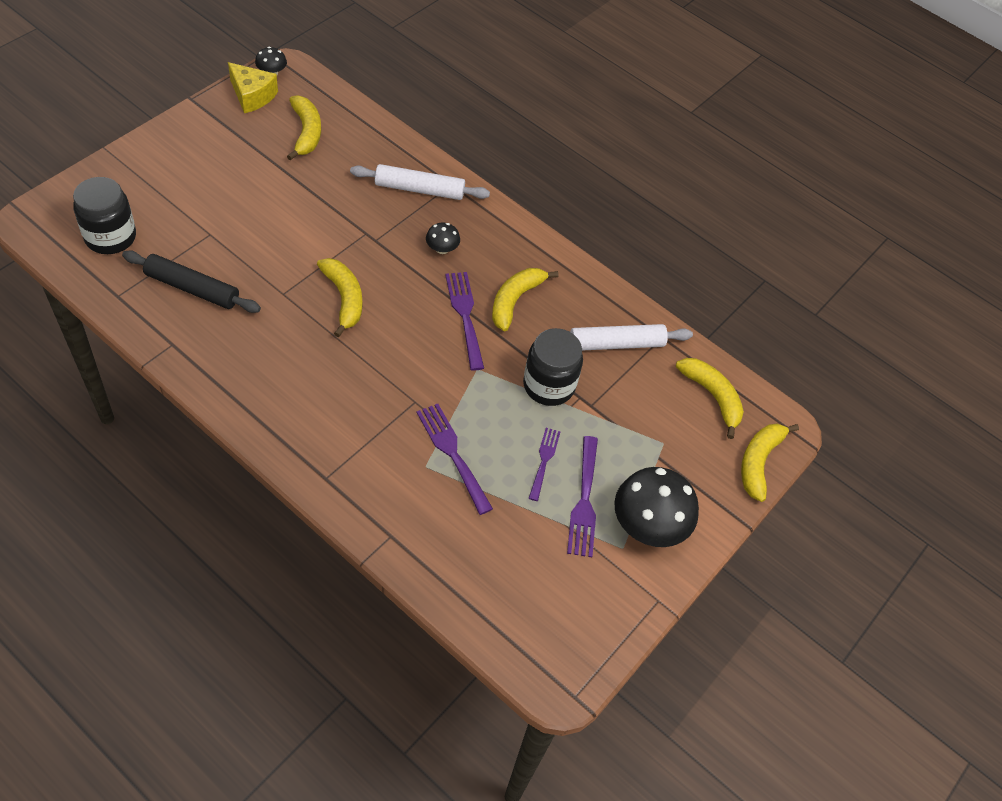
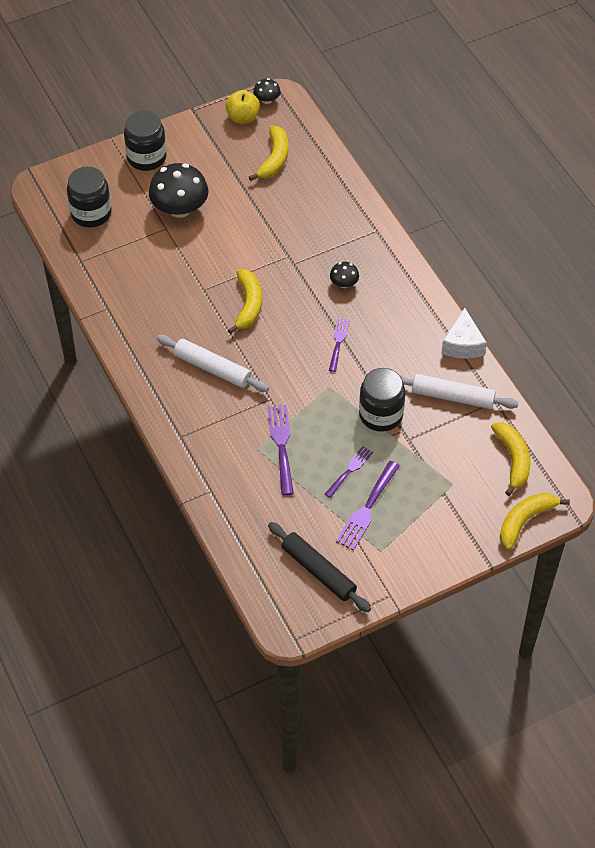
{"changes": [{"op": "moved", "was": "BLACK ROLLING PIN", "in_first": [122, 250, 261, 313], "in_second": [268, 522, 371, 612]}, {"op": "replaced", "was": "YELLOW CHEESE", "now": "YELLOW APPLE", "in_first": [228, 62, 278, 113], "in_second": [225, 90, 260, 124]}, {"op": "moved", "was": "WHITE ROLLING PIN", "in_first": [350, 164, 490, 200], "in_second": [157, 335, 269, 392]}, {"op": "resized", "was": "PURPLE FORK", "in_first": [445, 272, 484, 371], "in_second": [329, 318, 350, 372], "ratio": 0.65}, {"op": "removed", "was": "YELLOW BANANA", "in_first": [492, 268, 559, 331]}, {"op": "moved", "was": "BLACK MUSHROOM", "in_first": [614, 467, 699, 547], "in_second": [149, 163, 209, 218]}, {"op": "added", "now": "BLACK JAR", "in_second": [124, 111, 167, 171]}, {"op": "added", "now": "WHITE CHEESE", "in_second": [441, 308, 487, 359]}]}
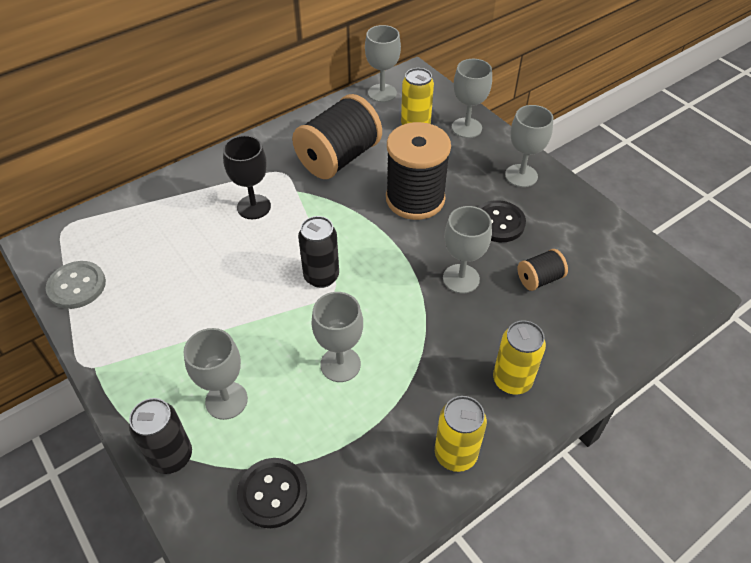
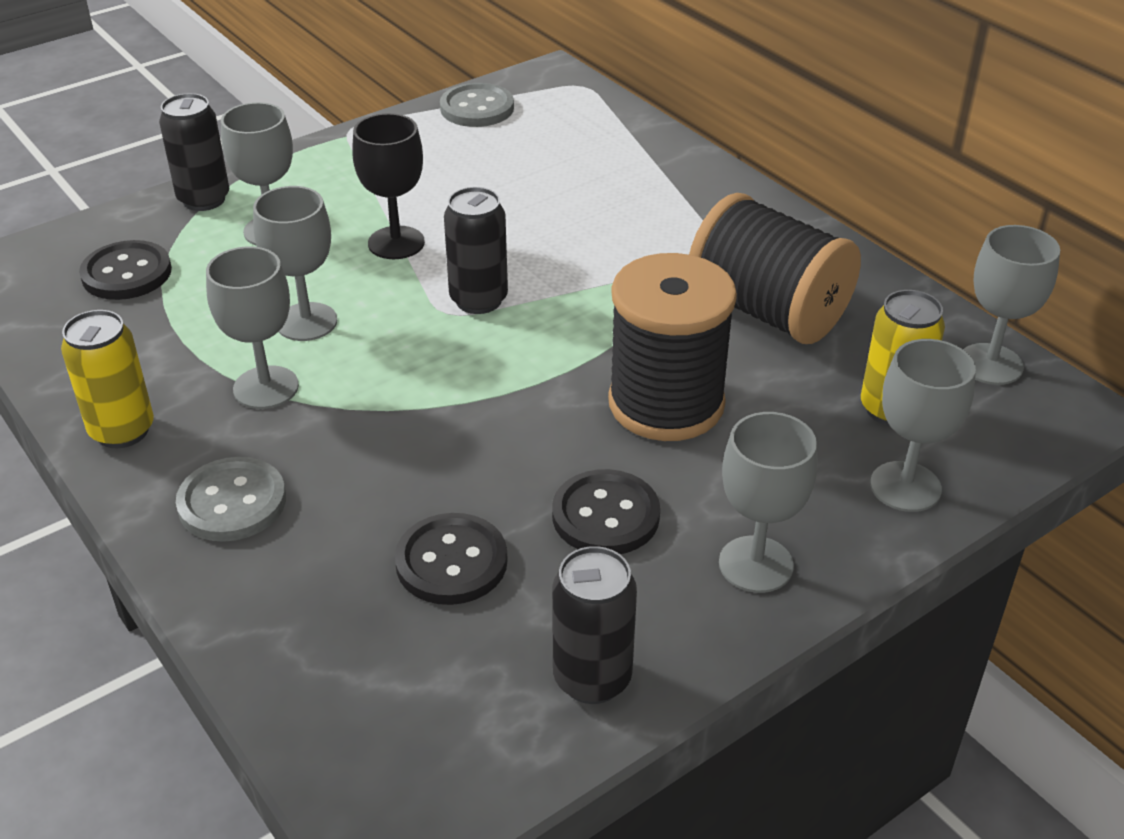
{"changes": [{"op": "moved", "was": "BLACK GOBLET", "in_first": [223, 135, 271, 219], "in_second": [352, 113, 425, 259]}, {"op": "moved", "was": "GREY GOBLET", "in_first": [443, 206, 492, 293], "in_second": [206, 246, 299, 409]}, {"op": "replaced", "was": "YELLOW CAN", "now": "GREY BUTTON", "in_first": [493, 320, 546, 395], "in_second": [176, 457, 286, 542]}, {"op": "replaced", "was": "BLACK SPOOL", "now": "BLACK BUTTON", "in_first": [518, 249, 568, 291], "in_second": [395, 513, 508, 605]}, {"op": "added", "now": "BLACK CAN", "in_second": [552, 546, 637, 704]}]}
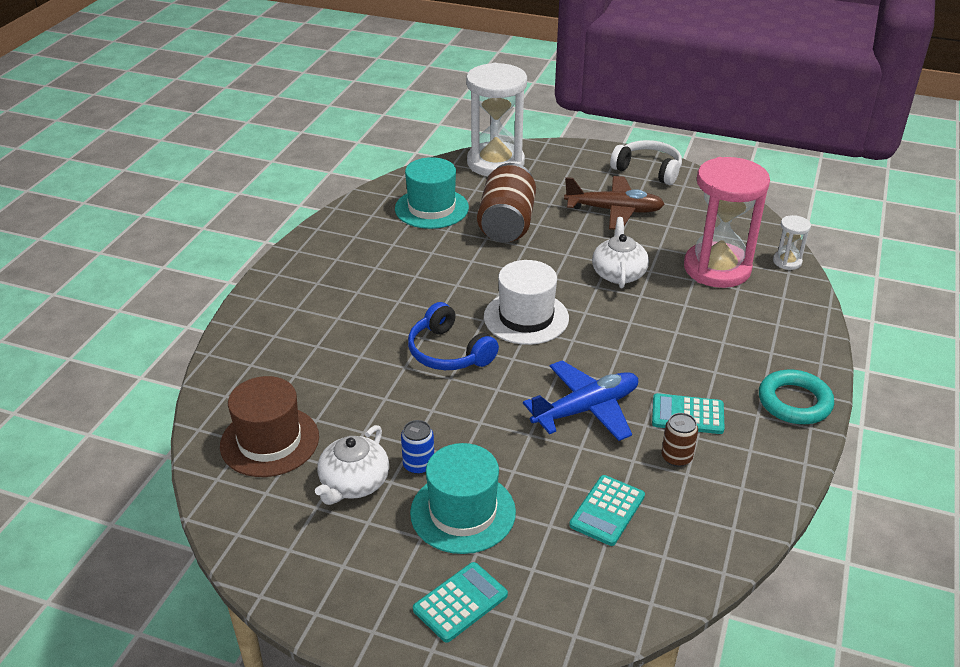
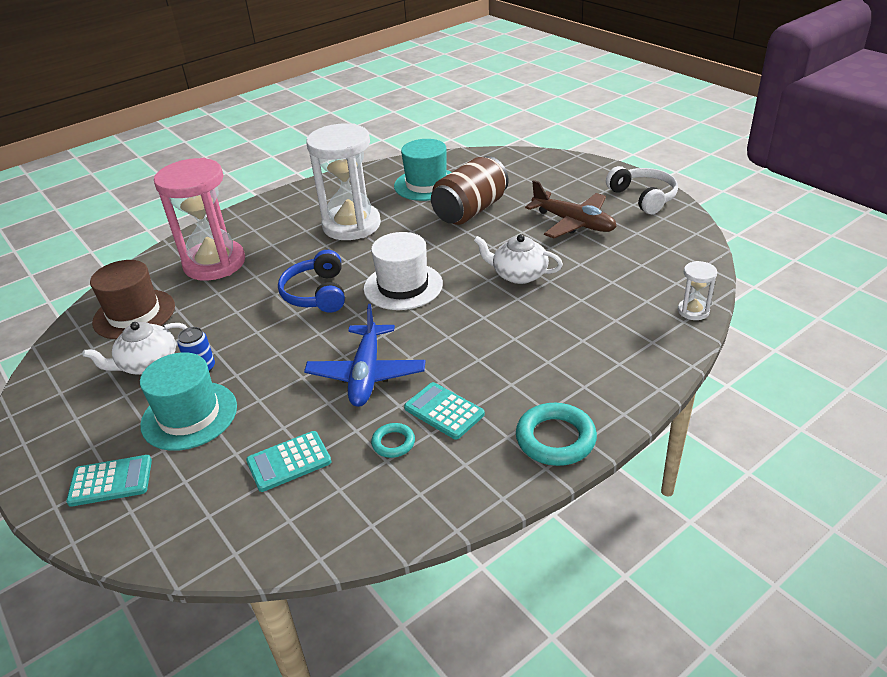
{"changes": [{"op": "moved", "was": "WHITE HOURGLASS", "in_first": [466, 63, 527, 176], "in_second": [306, 124, 381, 240]}, {"op": "turned", "was": "BLUE PLANE", "in_first": [523, 360, 638, 441], "in_second": [304, 304, 425, 407], "clockwise": 90}, {"op": "turned", "was": "WHITE TEAPOT", "in_first": [592, 217, 649, 288], "in_second": [474, 234, 563, 284], "clockwise": -105}, {"op": "replaced", "was": "BROWN CAN", "now": "TURQUOISE RING", "in_first": [661, 413, 698, 467], "in_second": [371, 423, 415, 458]}, {"op": "moved", "was": "PINK HOURGLASS", "in_first": [684, 157, 770, 288], "in_second": [154, 158, 245, 281]}]}
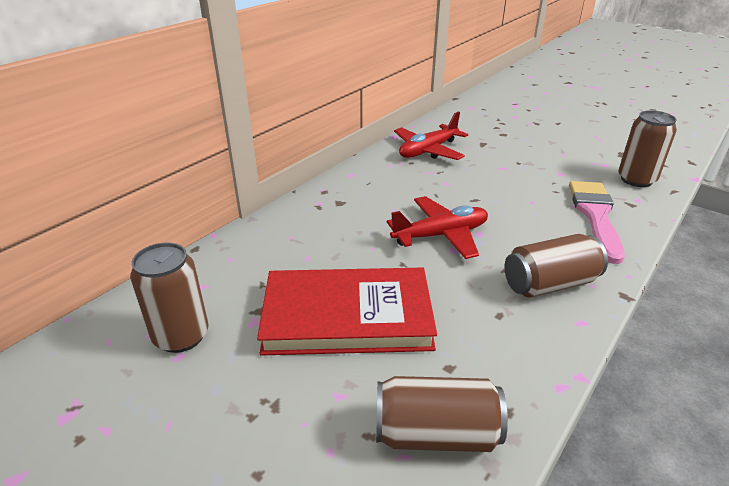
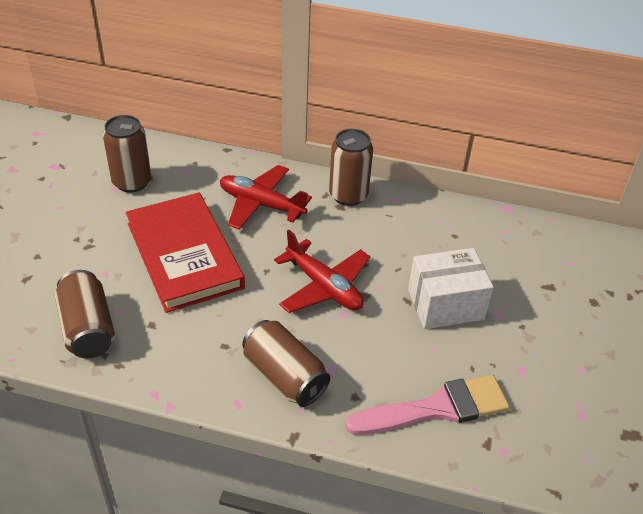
{"changes": [{"op": "moved", "was": "RED PLANE", "in_first": [394, 111, 468, 160], "in_second": [220, 165, 312, 230]}, {"op": "moved", "was": "BROWN CAN", "in_first": [618, 110, 677, 187], "in_second": [329, 129, 373, 206]}, {"op": "added", "now": "WHITE BOX", "in_second": [408, 248, 494, 329]}]}
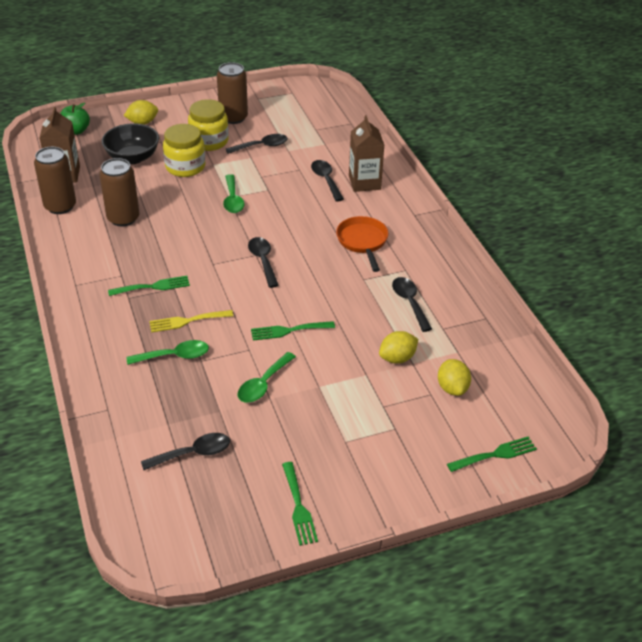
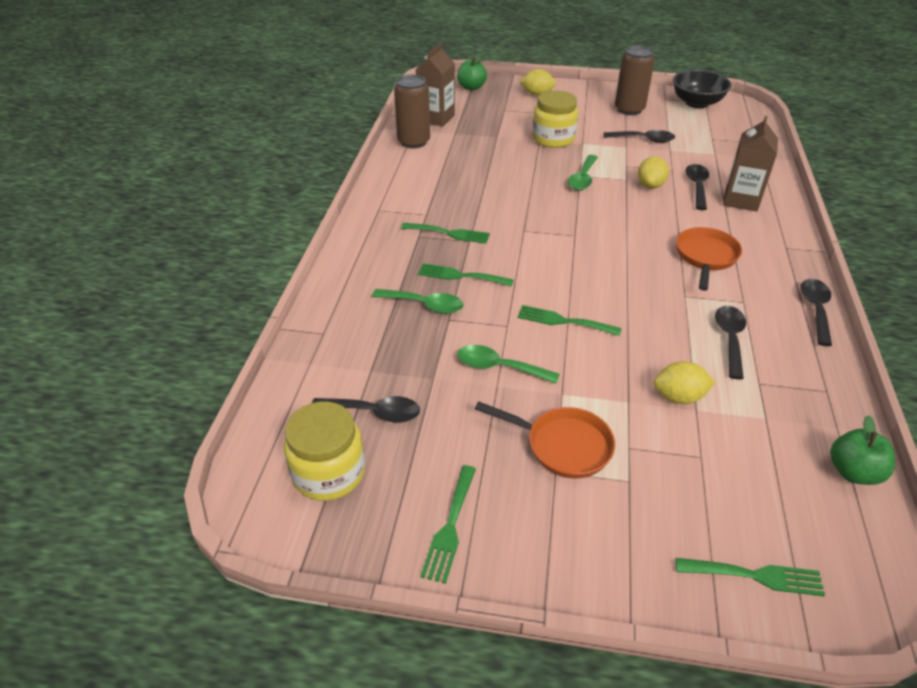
{"changes": [{"op": "removed", "was": "BROWN CAN", "in_first": [99, 158, 139, 226]}, {"op": "moved", "was": "BLACK BOWL", "in_first": [102, 124, 159, 164], "in_second": [673, 70, 732, 108]}, {"op": "recoloured", "was": "YELLOW FORK", "now": "GREEN FORK", "in_first": [149, 310, 233, 333], "in_second": [418, 263, 514, 287]}, {"op": "moved", "was": "YELLOW JAR", "in_first": [188, 99, 229, 151], "in_second": [284, 402, 365, 501]}, {"op": "turned", "was": "GREEN SPOON", "in_first": [238, 352, 296, 403], "in_second": [457, 345, 560, 384], "clockwise": 45}, {"op": "moved", "was": "BLACK SPOON", "in_first": [248, 237, 279, 288], "in_second": [801, 279, 832, 346]}, {"op": "moved", "was": "YELLOW LEMON", "in_first": [438, 359, 471, 396], "in_second": [637, 156, 669, 189]}, {"op": "added", "now": "ORANGE PAN", "in_second": [475, 401, 615, 478]}, {"op": "added", "now": "GREEN APPLE", "in_second": [830, 415, 895, 485]}]}
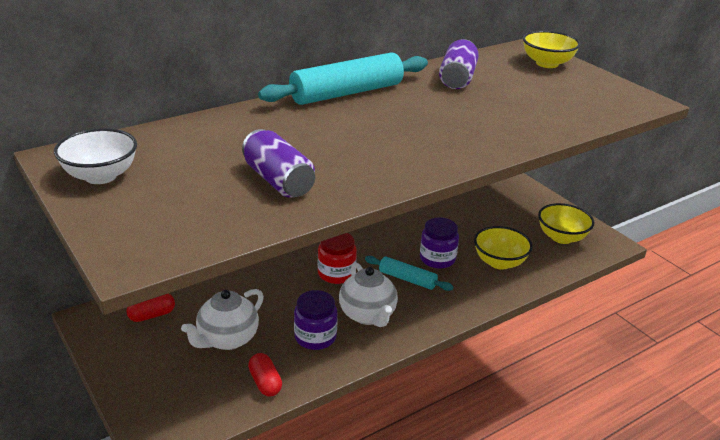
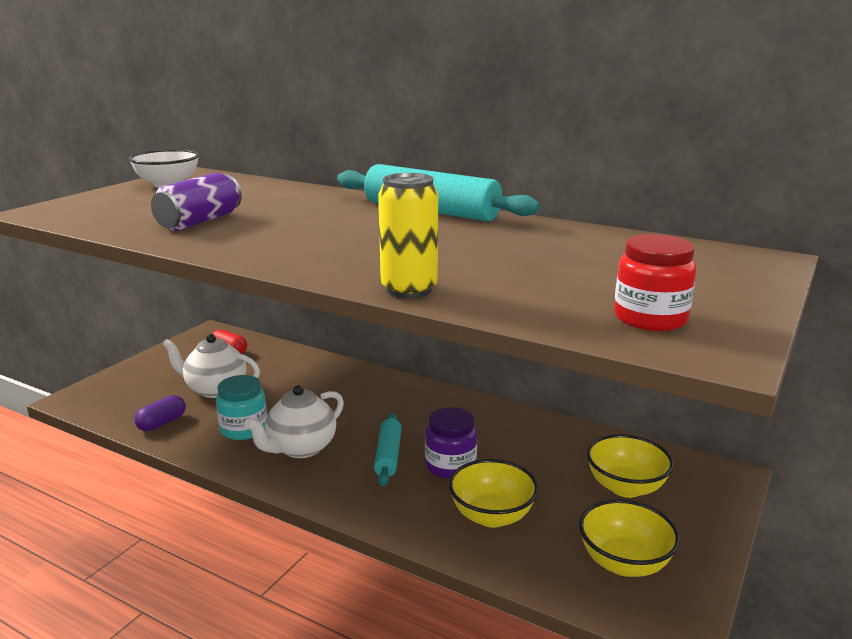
{"changes": [{"op": "recoloured", "was": "RED CAPSULE", "now": "PURPLE CAPSULE", "in_first": [248, 353, 282, 396], "in_second": [134, 395, 186, 431]}, {"op": "recoloured", "was": "PURPLE JAR", "now": "TURQUOISE JAR", "in_first": [294, 290, 338, 350], "in_second": [216, 375, 267, 440]}, {"op": "moved", "was": "RED JAR", "in_first": [318, 233, 357, 284], "in_second": [614, 234, 697, 331]}, {"op": "removed", "was": "PURPLE CAN", "in_first": [439, 39, 479, 89]}, {"op": "moved", "was": "YELLOW BOWL", "in_first": [523, 30, 581, 68], "in_second": [586, 434, 674, 498]}, {"op": "added", "now": "YELLOW CAN", "in_second": [378, 173, 438, 298]}]}
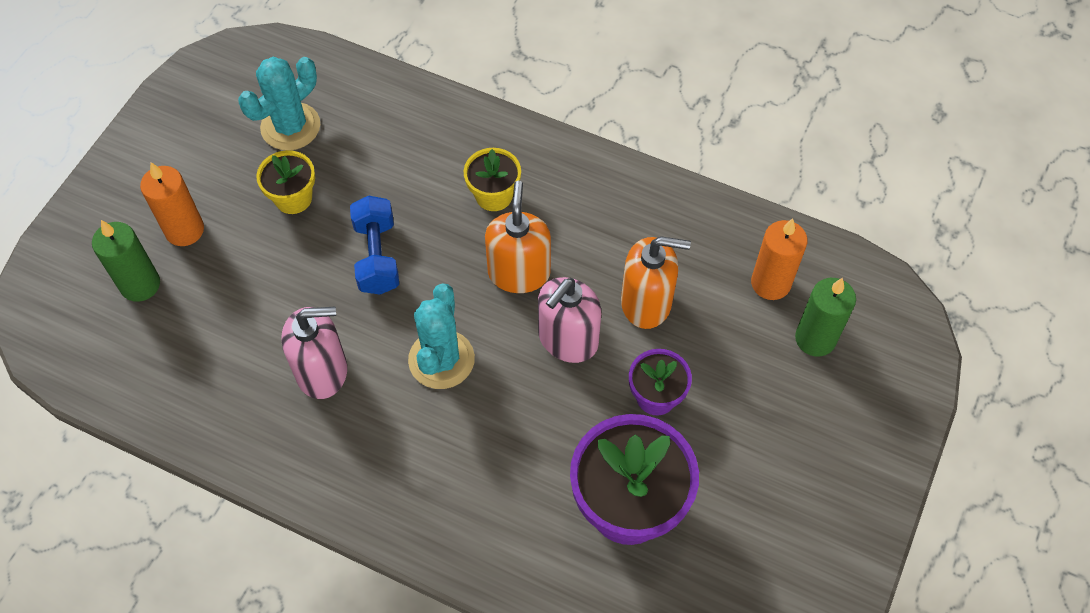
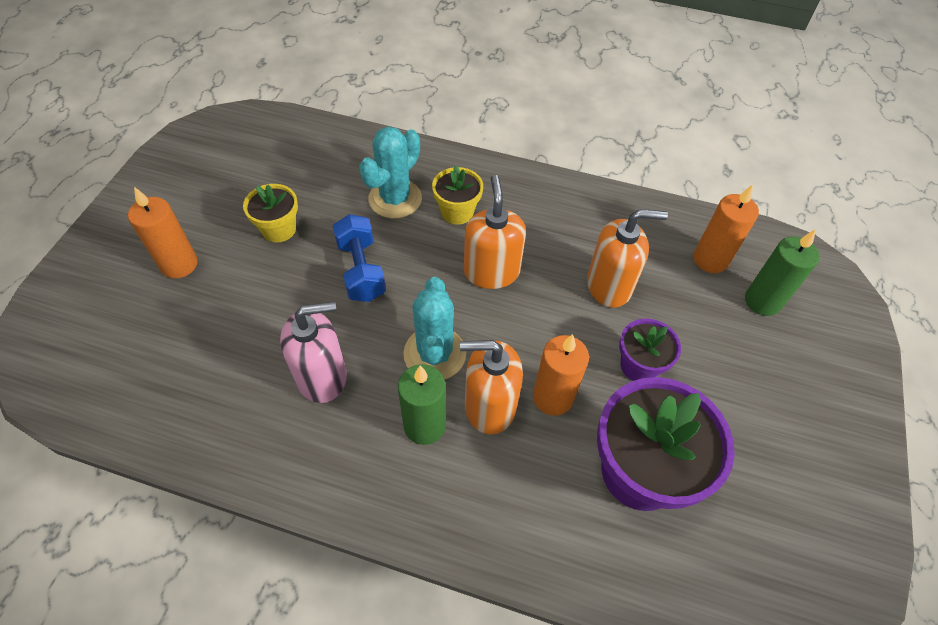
{"changes": [{"op": "moved", "was": "GREEN CANDLE", "in_first": [92, 220, 160, 302], "in_second": [398, 364, 446, 445]}, {"op": "moved", "was": "TURQUOISE CACTUS", "in_first": [238, 57, 320, 150], "in_second": [359, 126, 422, 218]}, {"op": "removed", "was": "PINK SOAP DISPENSER", "in_first": [538, 277, 601, 363]}, {"op": "added", "now": "ORANGE SOAP DISPENSER", "in_second": [460, 340, 523, 435]}, {"op": "added", "now": "ORANGE CANDLE", "in_second": [533, 334, 589, 416]}]}
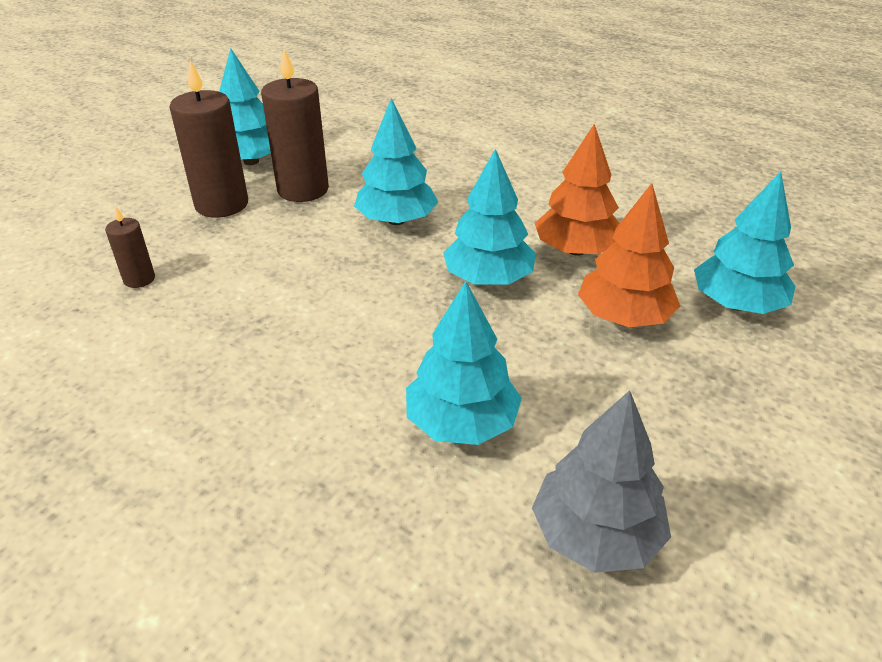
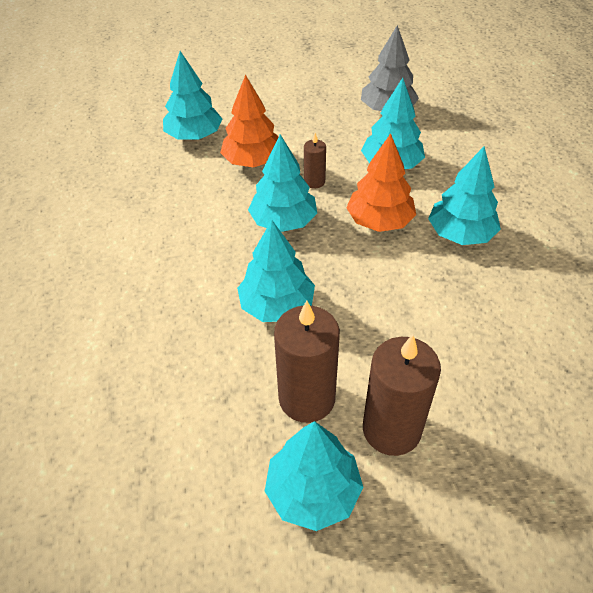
{"changes": [{"op": "moved", "was": "BROWN CANDLE", "in_first": [105, 206, 155, 288], "in_second": [304, 133, 326, 189]}, {"op": "moved", "was": "ORANGE TREE", "in_first": [535, 124, 620, 256], "in_second": [346, 133, 416, 232]}, {"op": "added", "now": "TURQUOISE TREE", "in_second": [428, 147, 501, 245]}]}
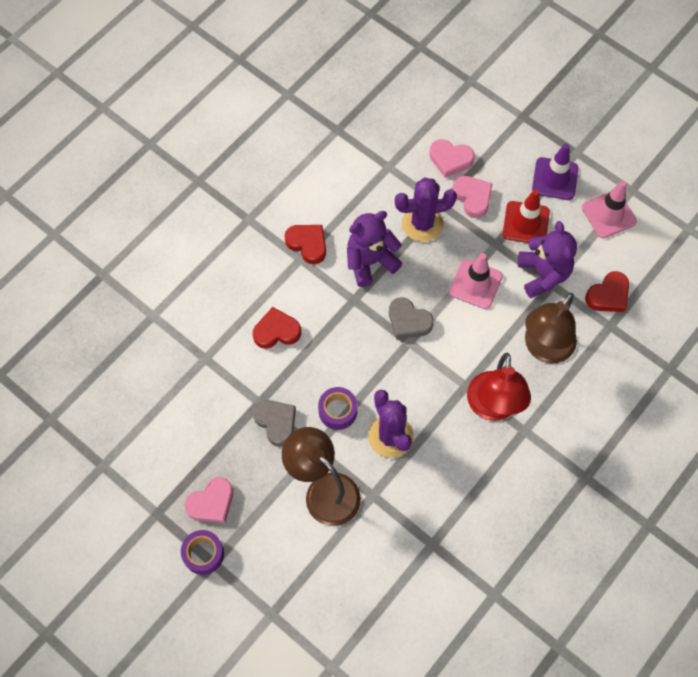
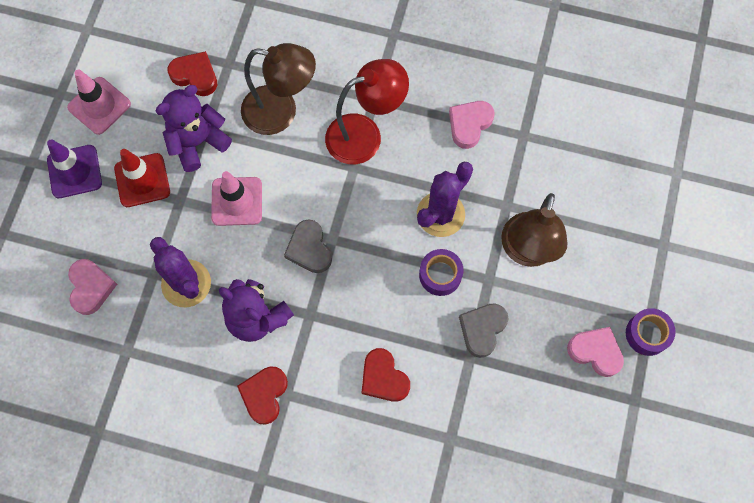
{"changes": [{"op": "turned", "was": "GREY HEART", "in_first": [389, 297, 434, 339], "in_second": [284, 219, 332, 273], "clockwise": 150}, {"op": "moved", "was": "PINK HEART", "in_first": [452, 176, 493, 218], "in_second": [449, 101, 494, 149]}]}
